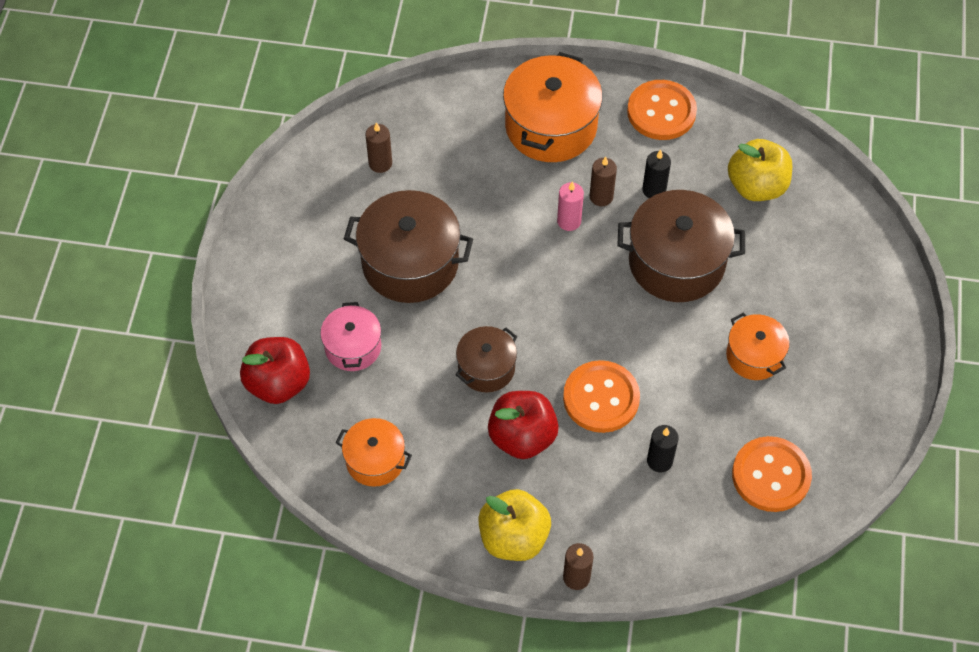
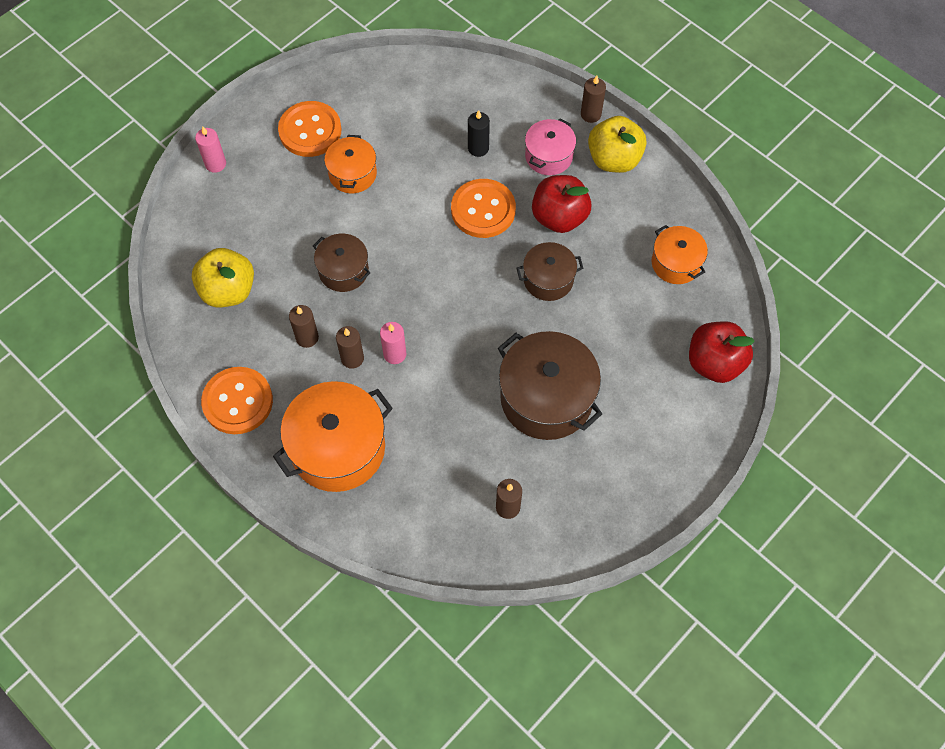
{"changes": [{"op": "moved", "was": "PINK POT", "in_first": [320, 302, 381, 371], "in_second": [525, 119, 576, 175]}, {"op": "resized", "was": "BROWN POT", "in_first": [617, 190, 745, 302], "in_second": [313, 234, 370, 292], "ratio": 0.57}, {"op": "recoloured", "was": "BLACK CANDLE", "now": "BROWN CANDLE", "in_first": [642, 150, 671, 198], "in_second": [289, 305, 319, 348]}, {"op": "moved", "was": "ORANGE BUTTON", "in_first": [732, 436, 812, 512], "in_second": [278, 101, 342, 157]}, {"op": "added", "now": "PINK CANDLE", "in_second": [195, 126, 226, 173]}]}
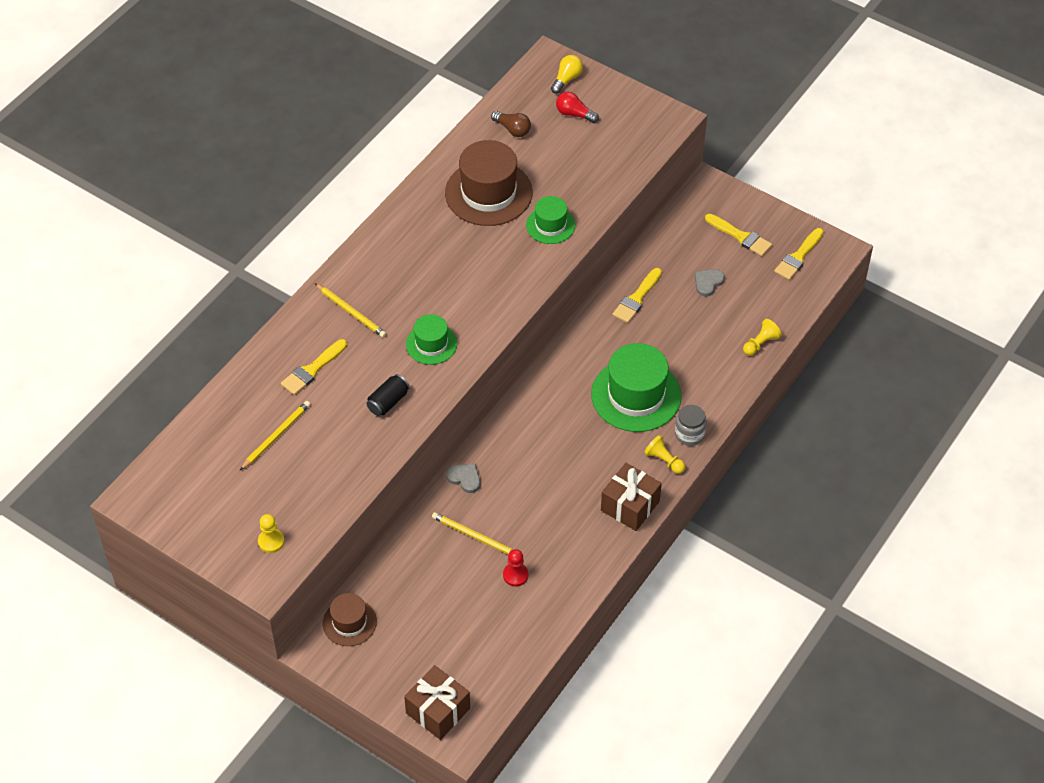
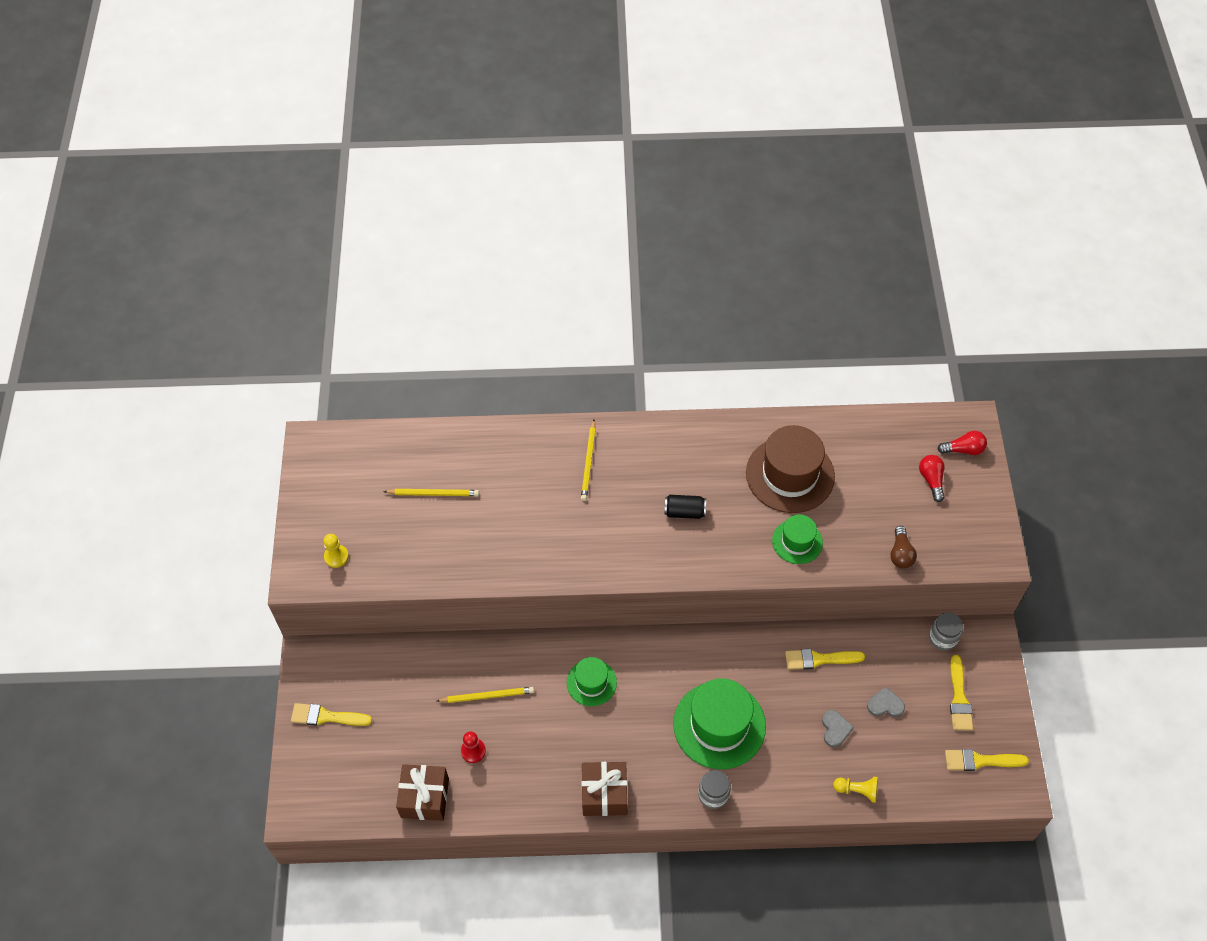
{"changes": [{"op": "moved", "was": "YELLOW BRUSH", "in_first": [281, 339, 347, 395], "in_second": [291, 703, 372, 726]}, {"op": "removed", "was": "BROWN HAT", "in_first": [323, 593, 377, 646]}, {"op": "moved", "was": "BLACK CAN", "in_first": [366, 374, 410, 416], "in_second": [664, 495, 706, 519]}, {"op": "moved", "was": "BROWN GIFT", "in_first": [404, 665, 470, 740], "in_second": [396, 764, 449, 821]}, {"op": "moved", "was": "GREEN HAT", "in_first": [406, 314, 457, 365], "in_second": [567, 657, 617, 706]}, {"op": "turned", "was": "YELLOW PENCIL", "in_first": [432, 512, 512, 554], "in_second": [437, 687, 534, 703], "clockwise": 90}, {"op": "moved", "was": "GREY HEART", "in_first": [446, 464, 480, 493], "in_second": [822, 710, 854, 747]}, {"op": "moved", "was": "BROWN LIGHT BULB", "in_first": [491, 111, 531, 137], "in_second": [890, 526, 917, 569]}, {"op": "recoloured", "was": "YELLOW LIGHT BULB", "now": "RED LIGHT BULB", "in_first": [551, 55, 583, 94], "in_second": [938, 431, 987, 455]}, {"op": "removed", "was": "YELLOW PAWN", "in_first": [644, 435, 685, 474]}, {"op": "added", "now": "GREY JAR", "in_second": [929, 612, 963, 651]}]}
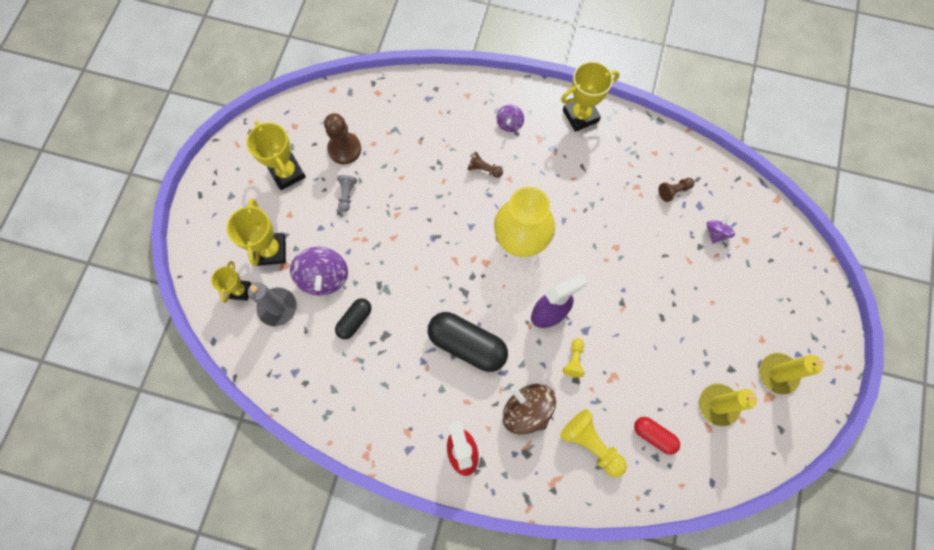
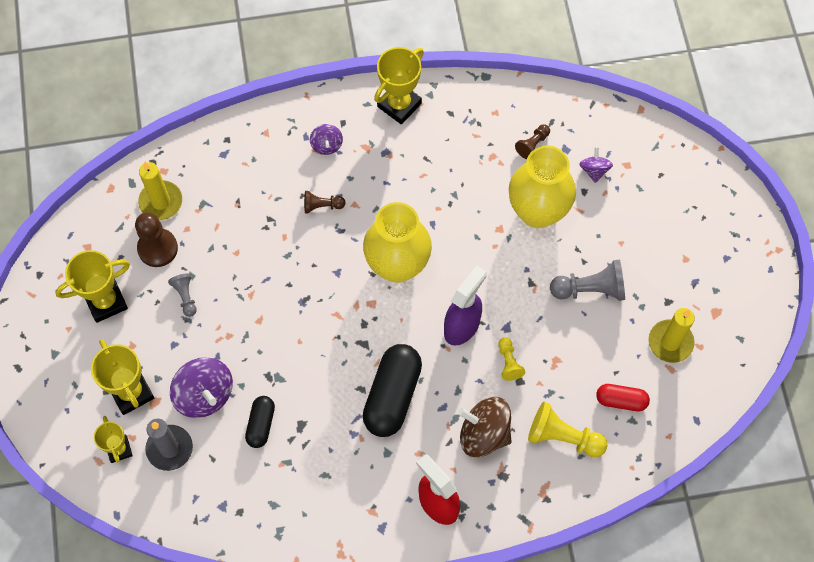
{"changes": [{"op": "turned", "was": "YELLOW TROPHY", "in_first": [246, 121, 306, 190], "in_second": [55, 250, 130, 323], "clockwise": -60}, {"op": "turned", "was": "BLACK CAPSULE", "in_first": [428, 312, 508, 372], "in_second": [363, 344, 422, 437], "clockwise": -75}, {"op": "moved", "was": "YELLOW CANDLE", "in_first": [759, 353, 825, 394], "in_second": [138, 162, 182, 220]}, {"op": "added", "now": "YELLOW VASE", "in_second": [509, 146, 576, 228]}, {"op": "added", "now": "GREY PAWN", "in_second": [550, 259, 625, 301]}]}
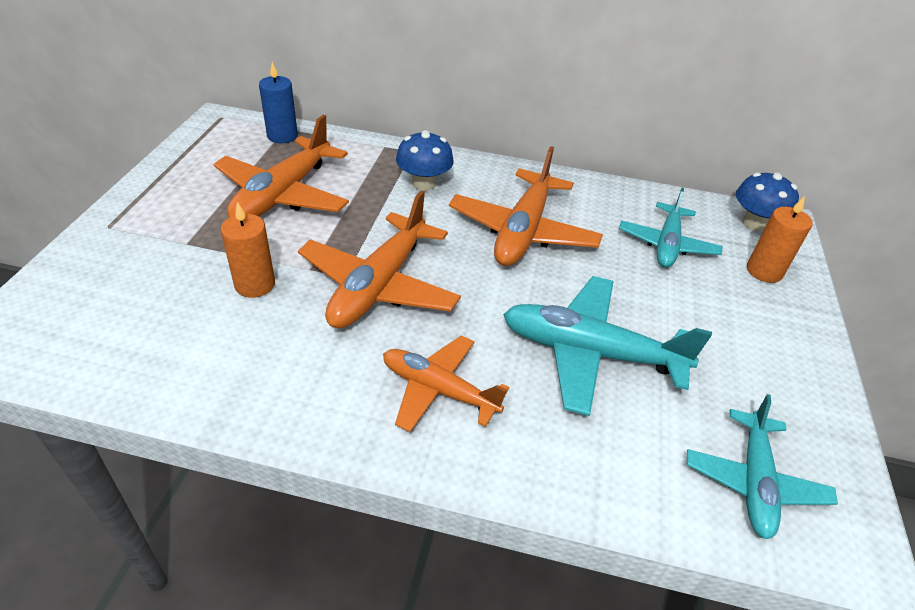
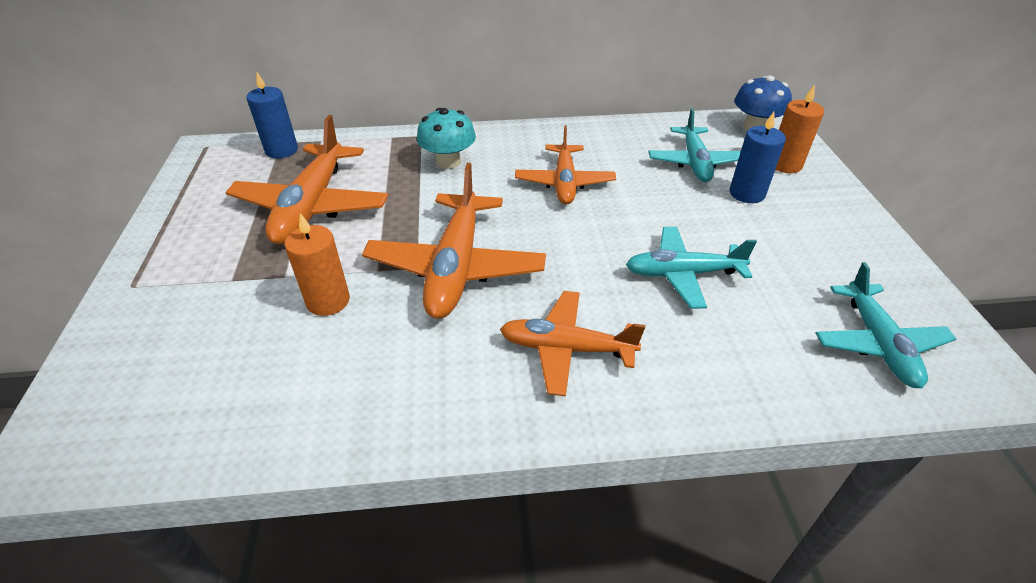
{"changes": [{"op": "recoloured", "was": "BLUE MUSHROOM", "now": "TURQUOISE MUSHROOM", "in_first": [396, 130, 454, 191], "in_second": [417, 108, 476, 169]}, {"op": "resized", "was": "ORANGE PLANE", "in_first": [449, 146, 603, 266], "in_second": [515, 125, 616, 204], "ratio": 0.66}, {"op": "resized", "was": "TURQUOISE PLANE", "in_first": [503, 276, 712, 416], "in_second": [626, 227, 757, 309], "ratio": 0.66}, {"op": "added", "now": "BLUE CANDLE", "in_second": [730, 112, 786, 203]}]}
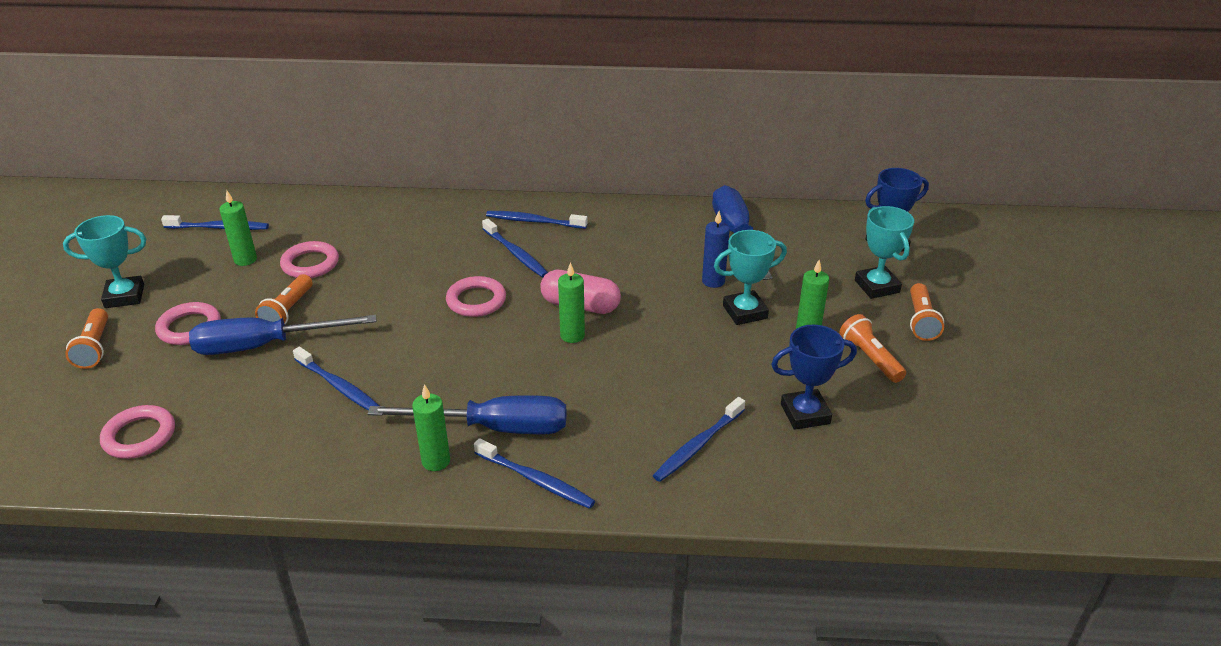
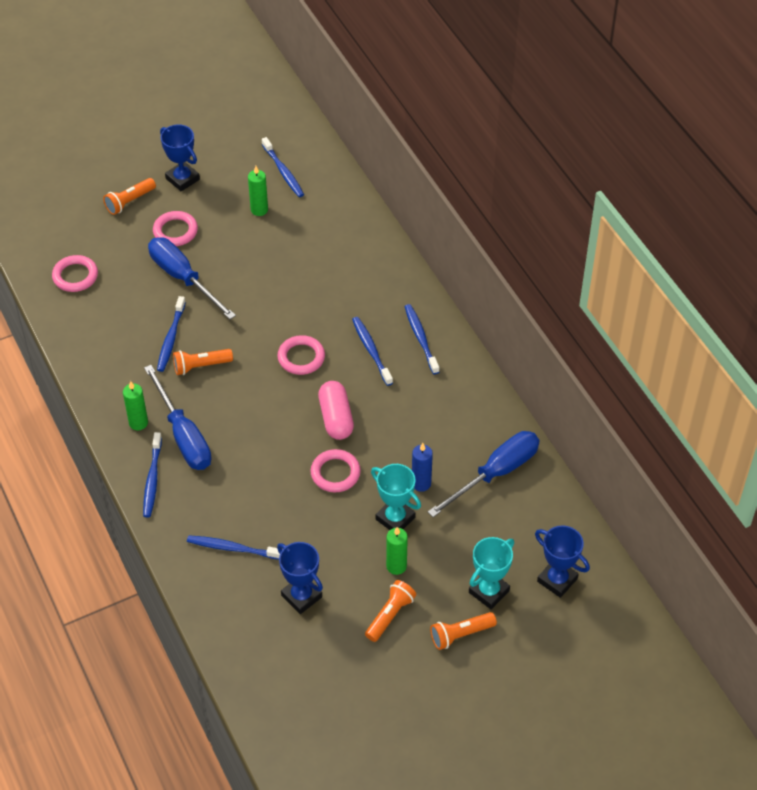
{"changes": [{"op": "recoloured", "was": "TURQUOISE TROPHY", "now": "BLUE TROPHY", "in_first": [63, 215, 146, 308], "in_second": [160, 124, 200, 191]}, {"op": "moved", "was": "ORANGE FLASHLIGHT", "in_first": [255, 274, 312, 324], "in_second": [173, 349, 233, 375]}, {"op": "moved", "was": "PINK RING", "in_first": [280, 241, 339, 278], "in_second": [310, 449, 361, 492]}, {"op": "turned", "was": "BLUE TOOTHBRUSH", "in_first": [482, 219, 548, 277], "in_second": [352, 317, 393, 386], "clockwise": 135}, {"op": "removed", "was": "GREEN CANDLE", "in_first": [558, 262, 585, 343]}]}
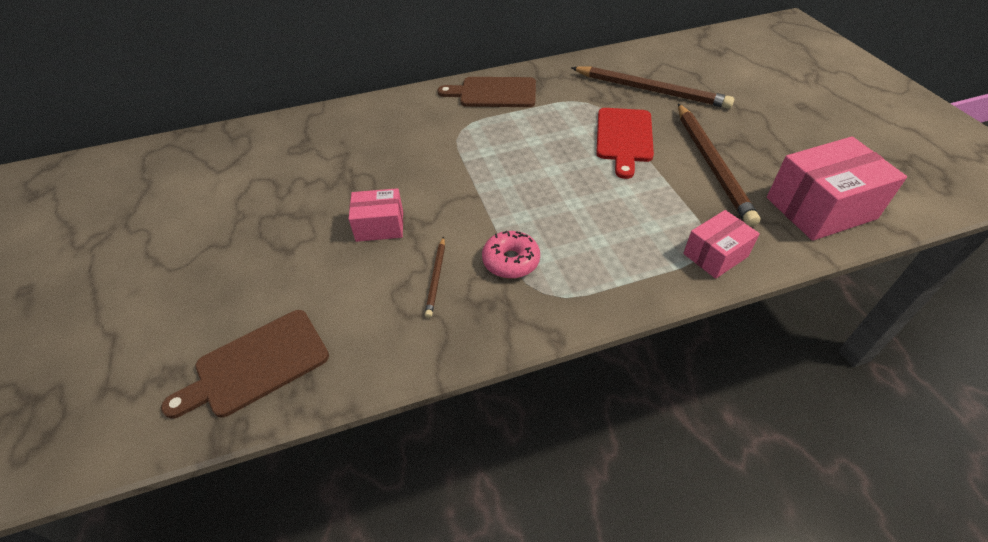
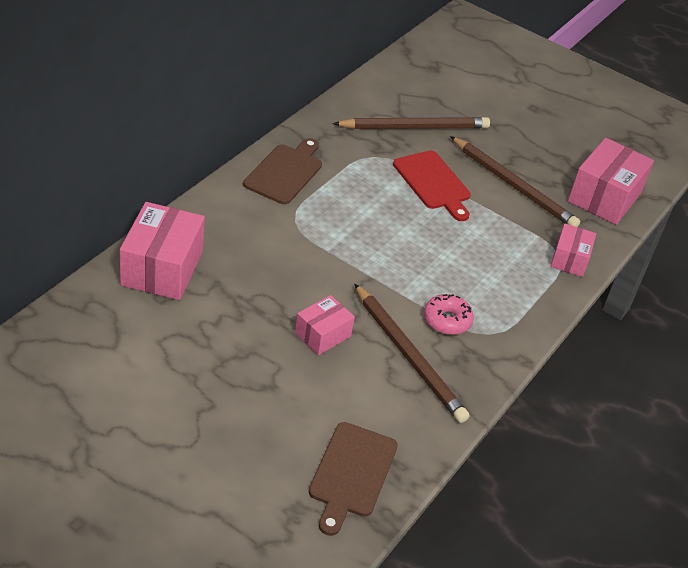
{"changes": [{"op": "resized", "was": "BROWN PENCIL", "in_first": [425, 236, 445, 318], "in_second": [354, 283, 469, 423], "ratio": 2.18}, {"op": "turned", "was": "BROWN CUTTING BOARD", "in_first": [438, 77, 536, 107], "in_second": [243, 138, 322, 204], "clockwise": 150}, {"op": "added", "now": "PINK BOX", "in_second": [120, 202, 205, 300]}]}
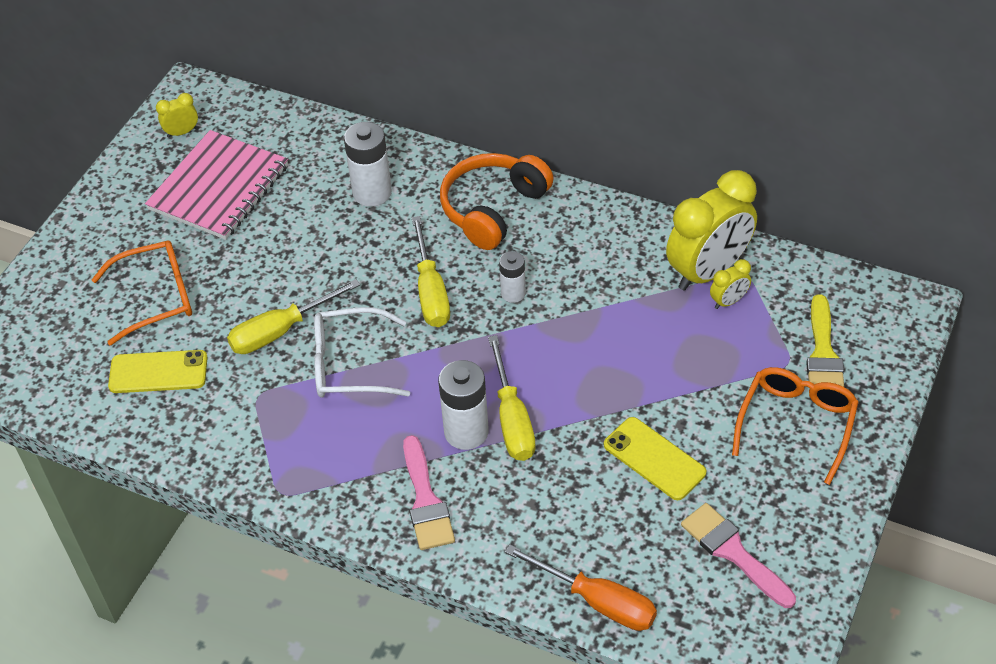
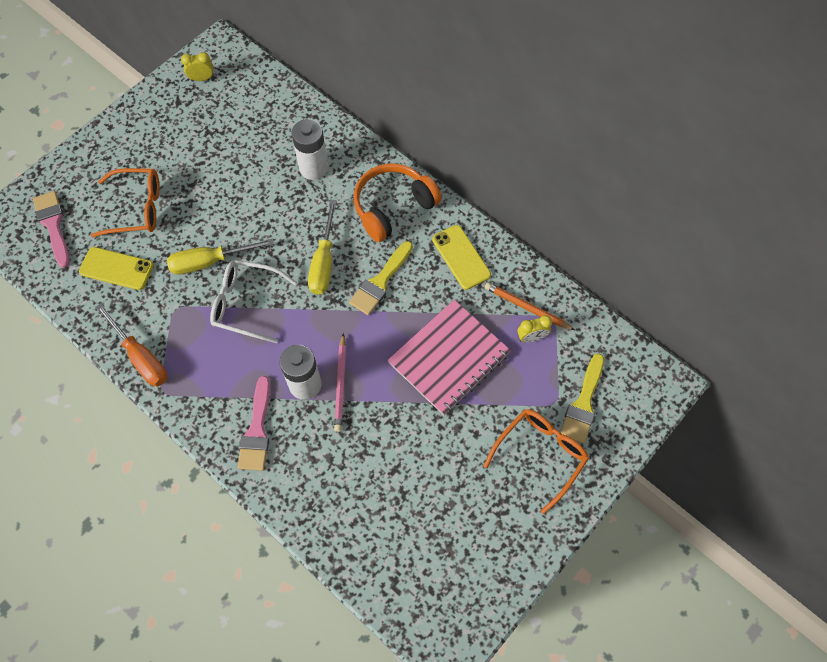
{"changes": [{"op": "moved", "was": "PINK NOTEBOOK", "in_first": [145, 130, 288, 240], "in_second": [387, 300, 511, 415]}, {"op": "replaced", "was": "YELLOW SCREWDRIVER", "now": "PINK PENCIL", "in_first": [488, 335, 536, 461], "in_second": [334, 333, 346, 432]}, {"op": "replaced", "was": "WHITE BATTERY", "now": "YELLOW BRUSH", "in_first": [499, 251, 526, 303], "in_second": [349, 241, 413, 315]}, {"op": "moved", "was": "ORANGE SCREWDRIVER", "in_first": [505, 544, 657, 631], "in_second": [95, 303, 167, 387]}, {"op": "moved", "was": "YELLOW PHONE", "in_first": [604, 417, 706, 500], "in_second": [432, 225, 491, 290]}, {"op": "replaced", "was": "YELLOW CLOCK", "now": "ORANGE PENCIL", "in_first": [666, 170, 757, 291], "in_second": [484, 282, 575, 330]}, {"op": "moved", "was": "PINK BRUSH", "in_first": [681, 503, 796, 608], "in_second": [33, 191, 70, 268]}]}
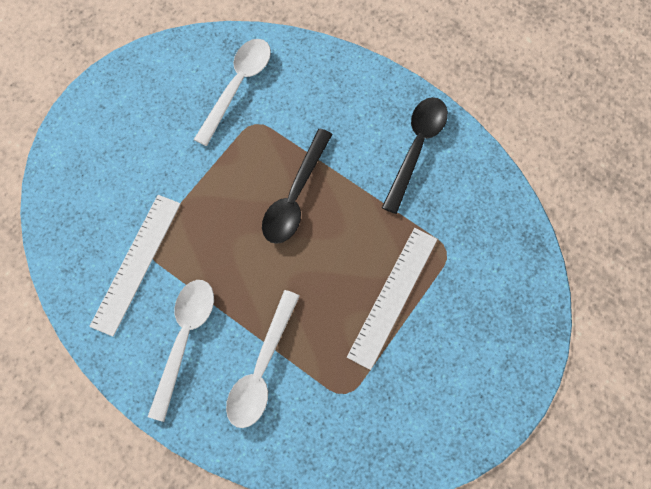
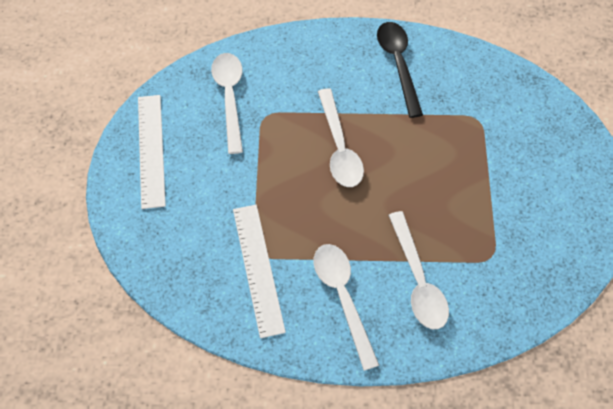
{"changes": [{"op": "recoloured", "was": "BLACK SPOON", "now": "WHITE SPOON", "in_first": [262, 129, 333, 244], "in_second": [318, 88, 364, 187]}, {"op": "moved", "was": "WHITE RULER", "in_first": [347, 228, 438, 370], "in_second": [138, 95, 166, 209]}]}
